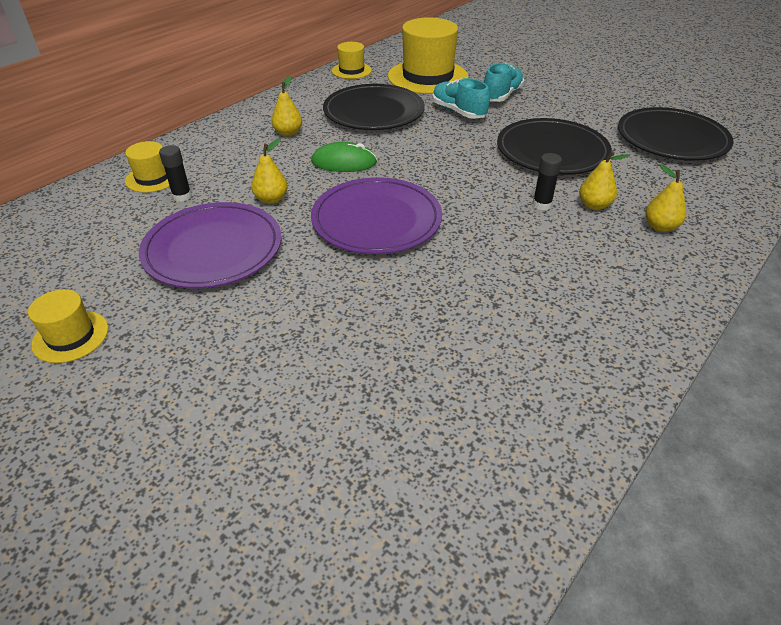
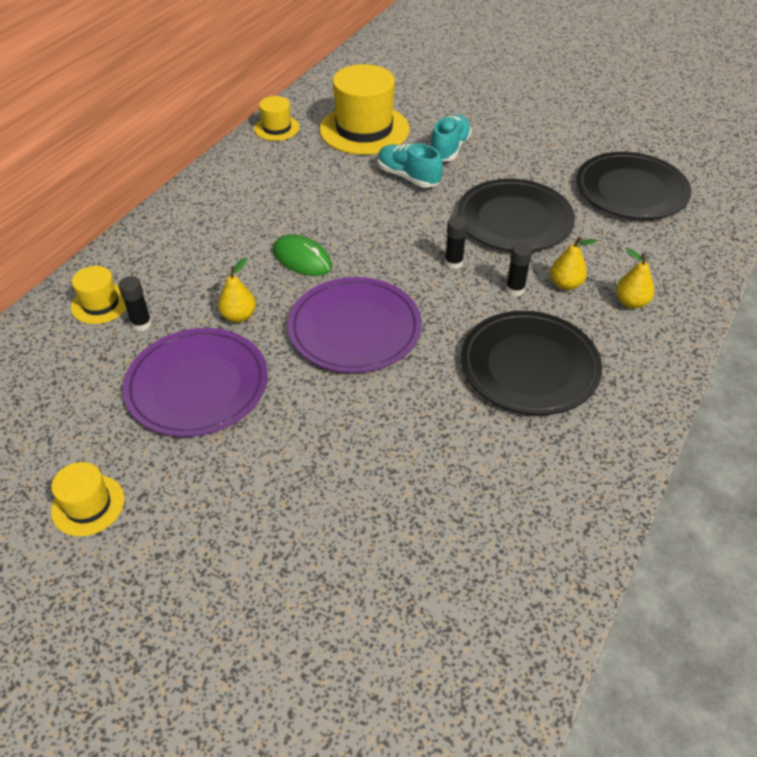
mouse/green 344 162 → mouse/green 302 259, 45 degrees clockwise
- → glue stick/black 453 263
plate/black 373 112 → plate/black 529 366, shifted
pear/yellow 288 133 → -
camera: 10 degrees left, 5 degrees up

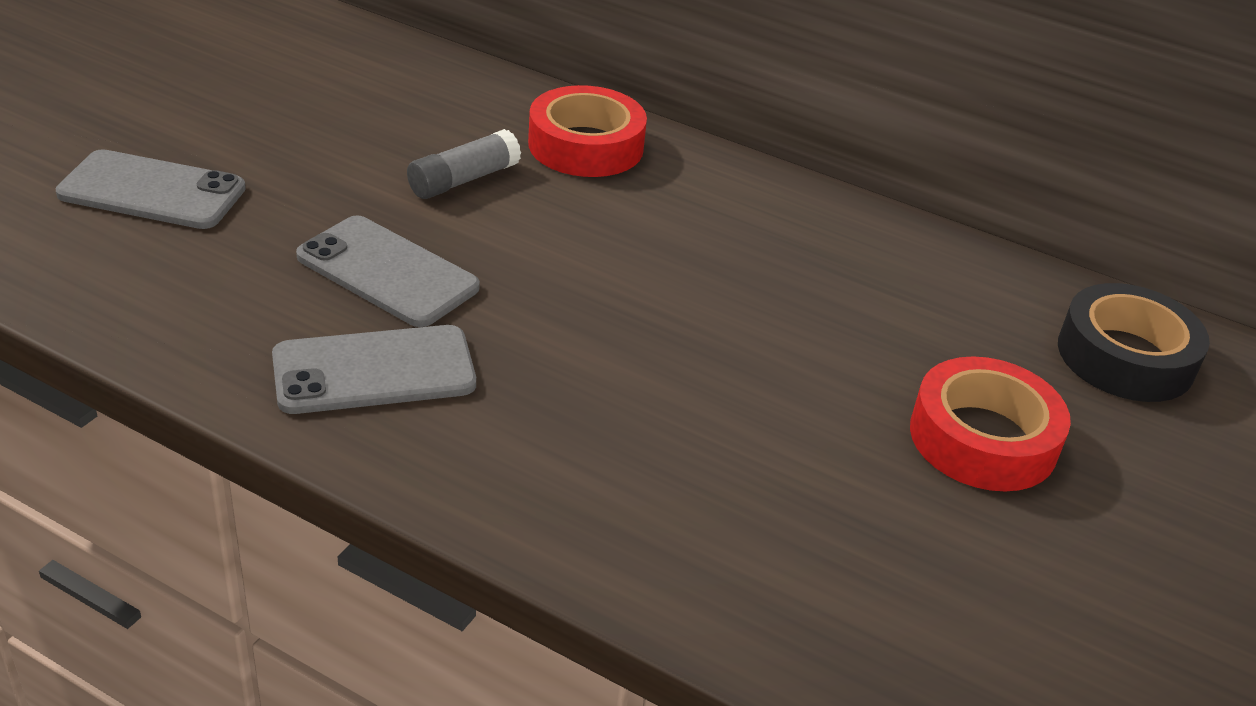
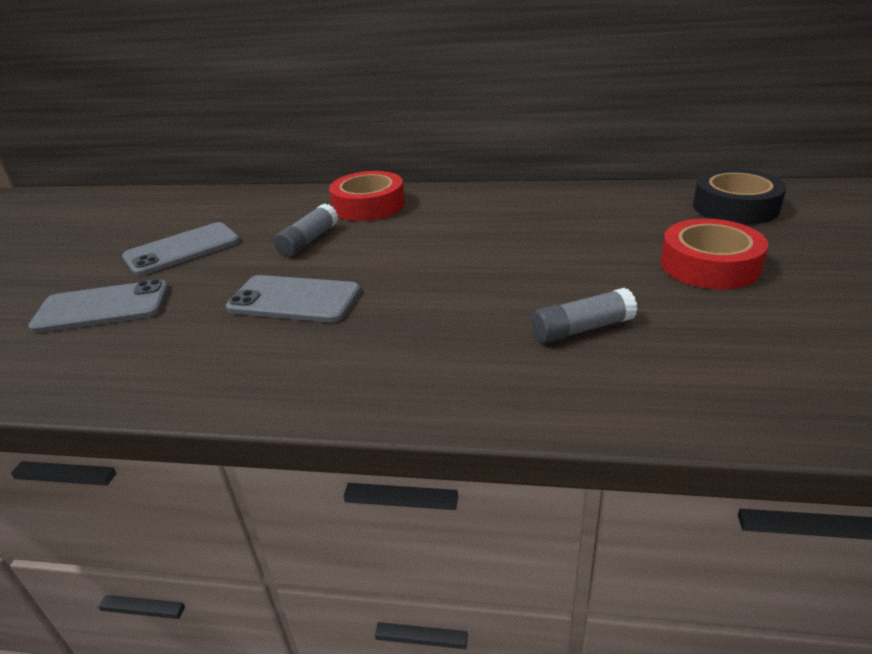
phone/grey 374 371 → phone/grey 182 249, shifted
- → glue stick/grey 582 329
camera: 15 degrees left, 5 degrees down

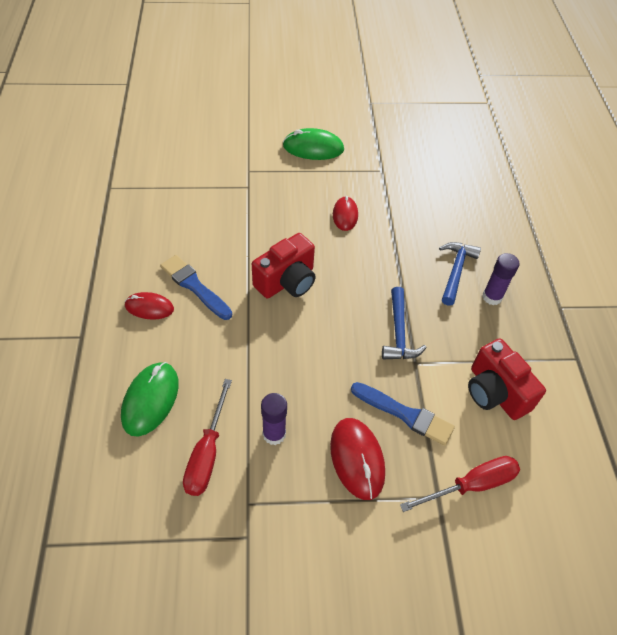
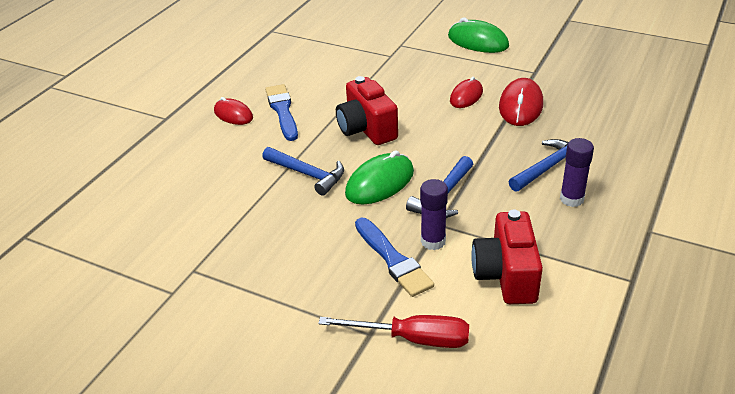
- → hammer/blue 307 174
camera/red 287 281 → camera/red 366 129, 75 degrees clockwise
mouse/green 150 400 → mouse/green 380 183, shifted
glue stick/purple 274 434 → glue stick/purple 433 241, shifted
mouse/red 357 459 → mouse/red 520 106, shifted
screwdriver/red 207 453 → -
camera: 35 degrees right, 15 degrees down

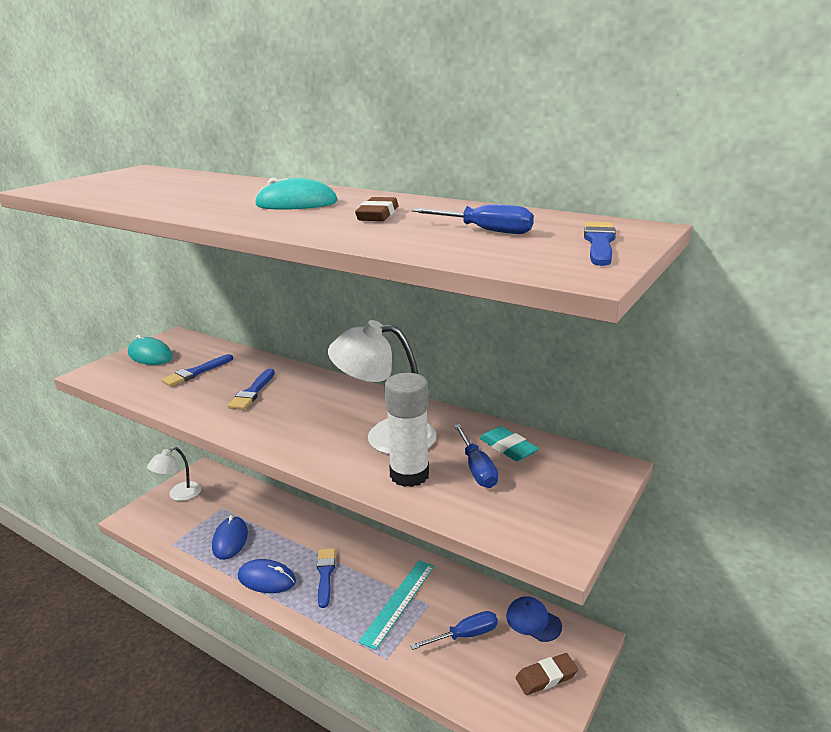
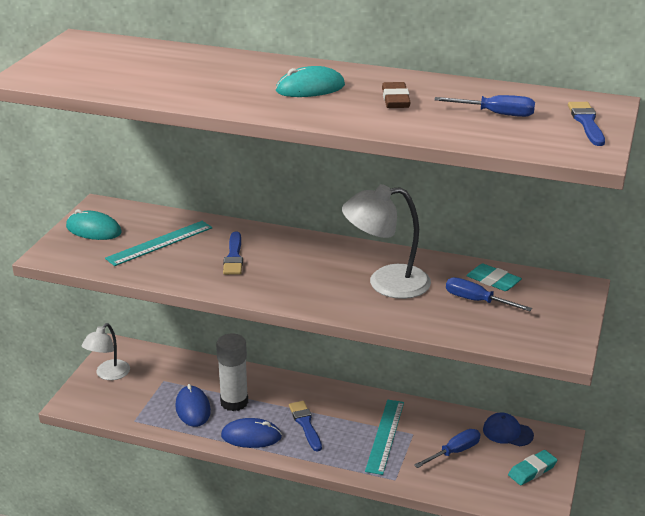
brush/blue 196 372 → ruler/turquoise 160 243
glue stick/white 409 475 → glue stick/white 234 402, shifted
screwdriver/blue 477 469 → screwdriver/blue 477 301, 150 degrees clockwise
eraser/brown 546 677 → eraser/turquoise 532 470
camera: 15 degrees left, 5 degrees up

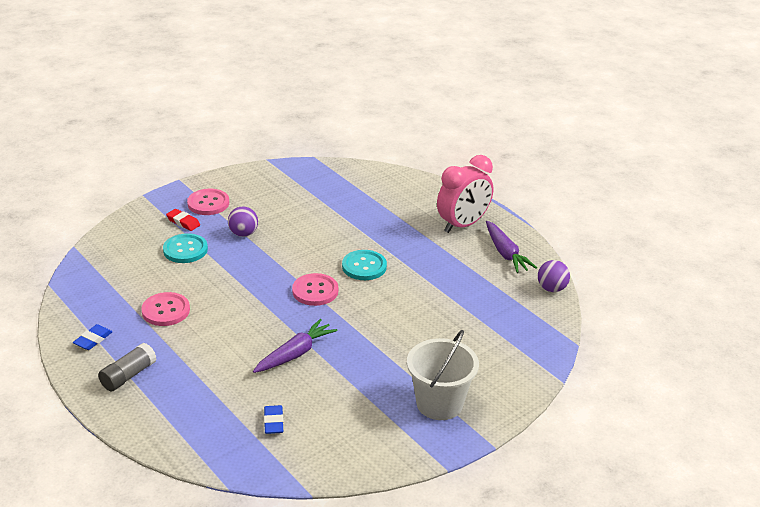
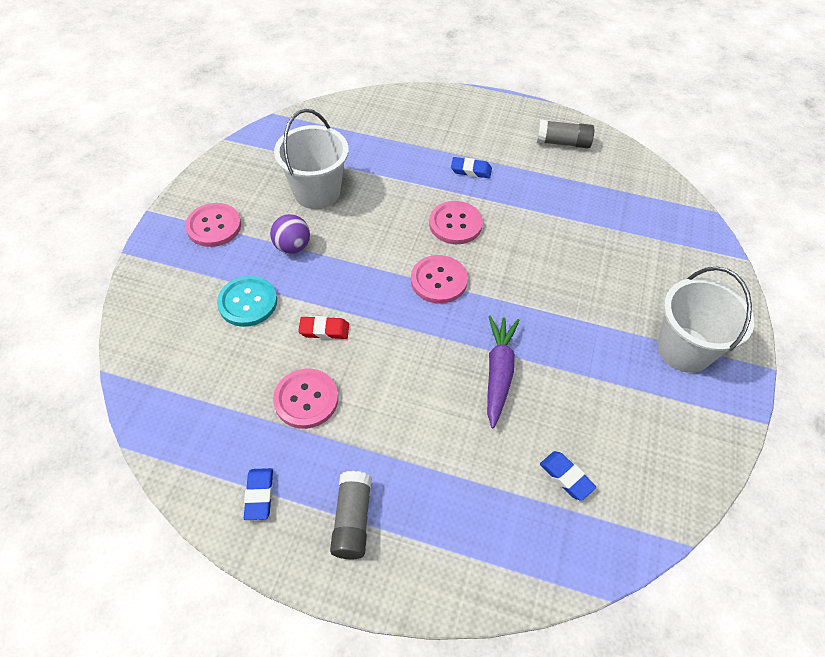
- → bucket/white 317 192
eraser/red 183 222 → eraser/red 324 330, shifted
button/turquoise 364 266 → button/pink 455 224
- → eraser/blue 471 170
carrot/purple 505 253 → glue stick/grey 562 142
clock/pink 463 225 → -
ball/purple 551 288 → -
camera: 35 degrees left, 20 degrees up

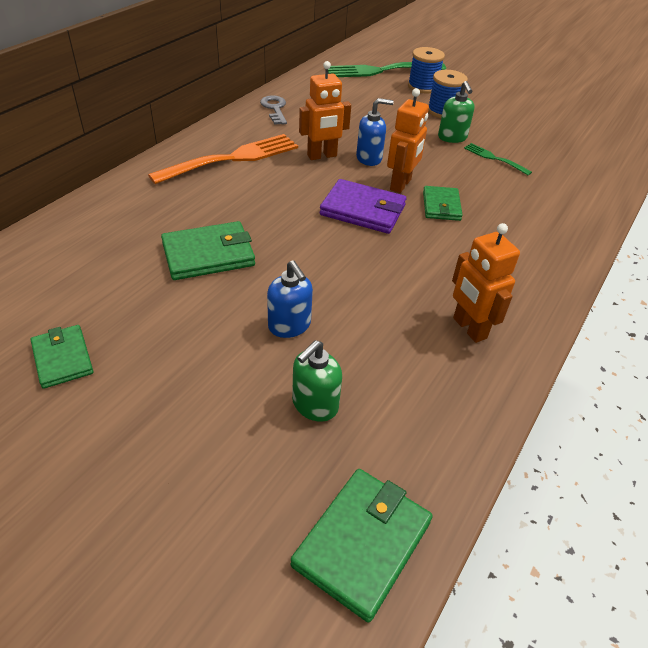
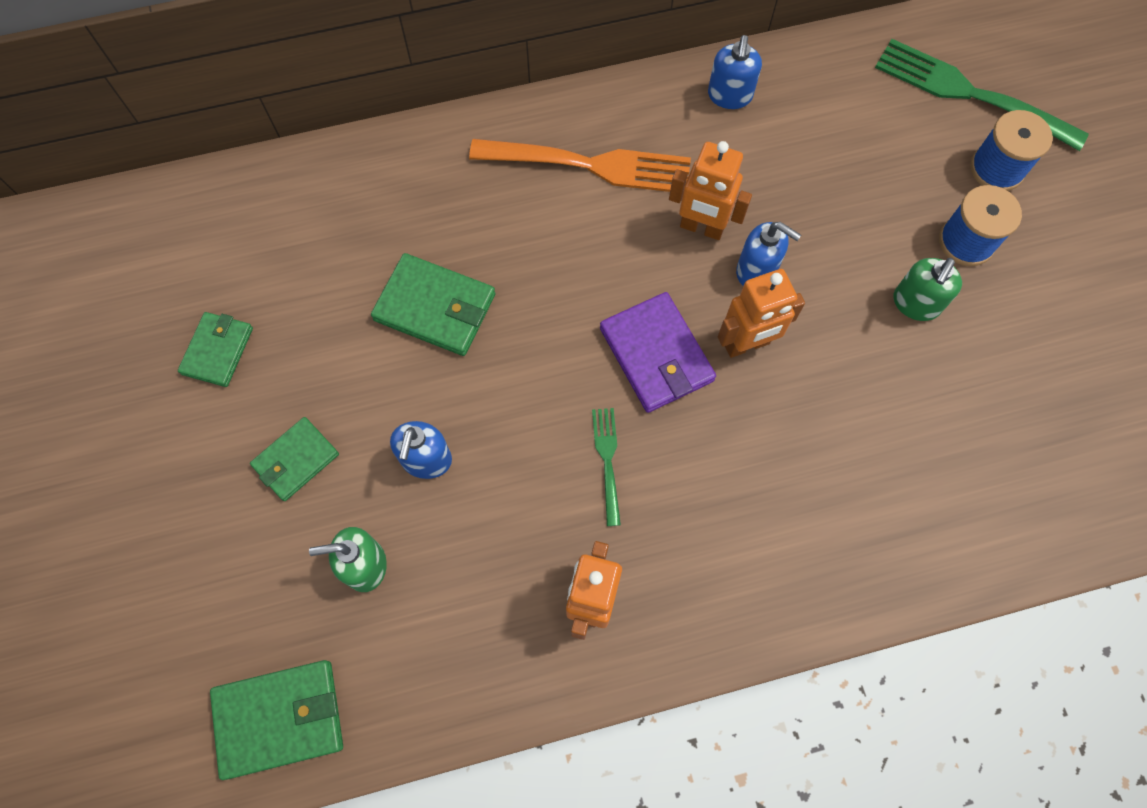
wallet/green 441 206 → wallet/green 296 460, shifted
fork/green 495 158 → fork/green 608 461, shifted
key/grey 274 109 → soap dispenser/blue 729 96
camera: 45 degrees right, 25 degrees up

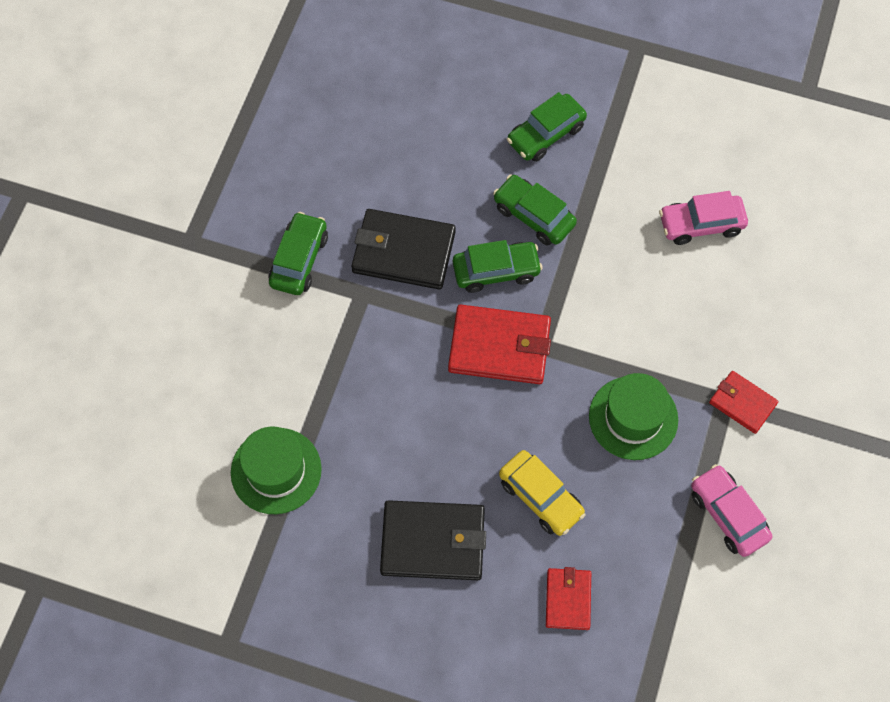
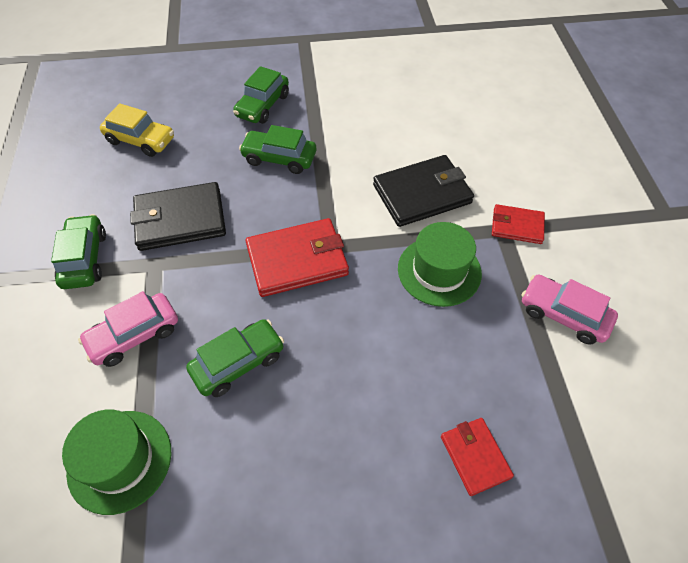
car/pink 701 224 → car/pink 134 335, shifted
car/yellow 540 497 → car/yellow 141 140, shifted
car/green 496 271 → car/green 238 363, shifted
wallet/black 433 542 → wallet/black 422 194, shifted
camera: 25 degrees left, 10 degrees down

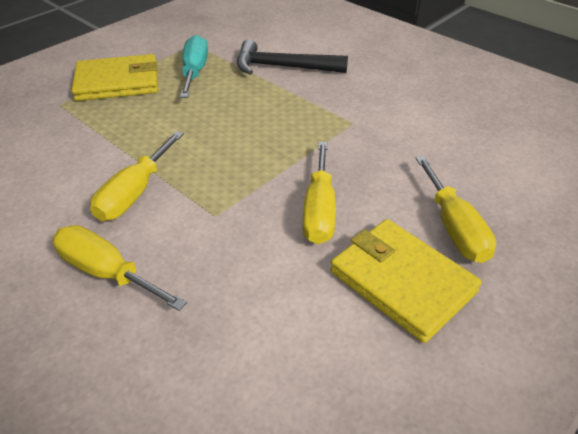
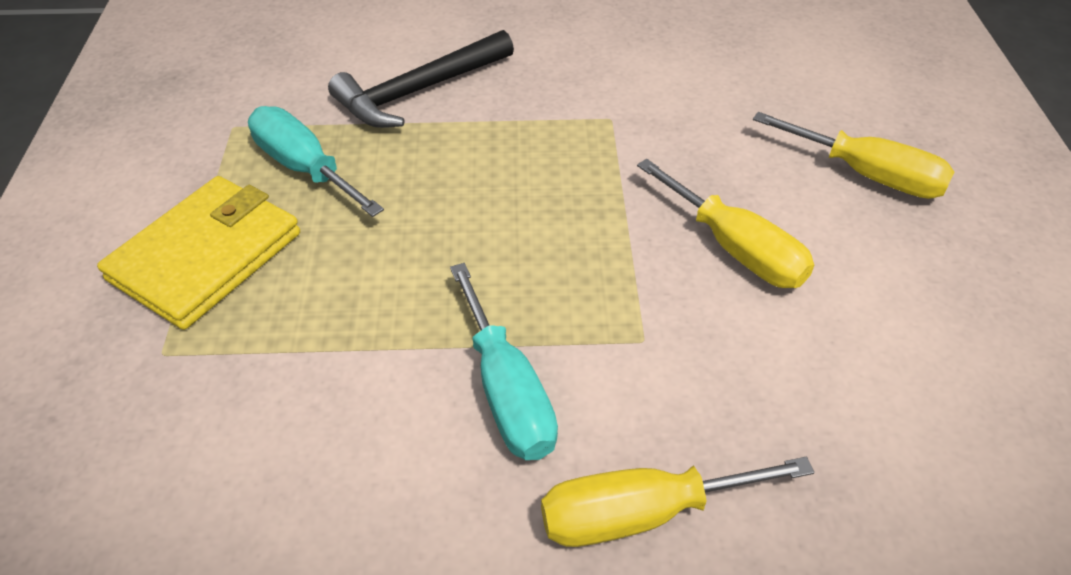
screwdriver/yellow 135 193 → screwdriver/turquoise 507 391
wallet/yellow 402 281 → -
camera: 45 degrees left, 5 degrees up

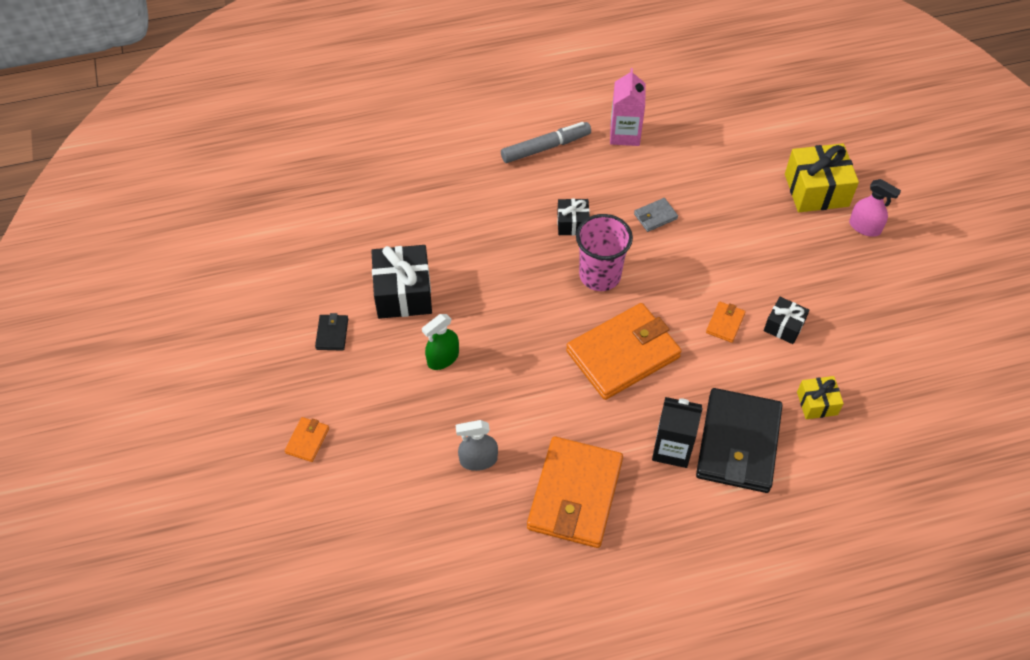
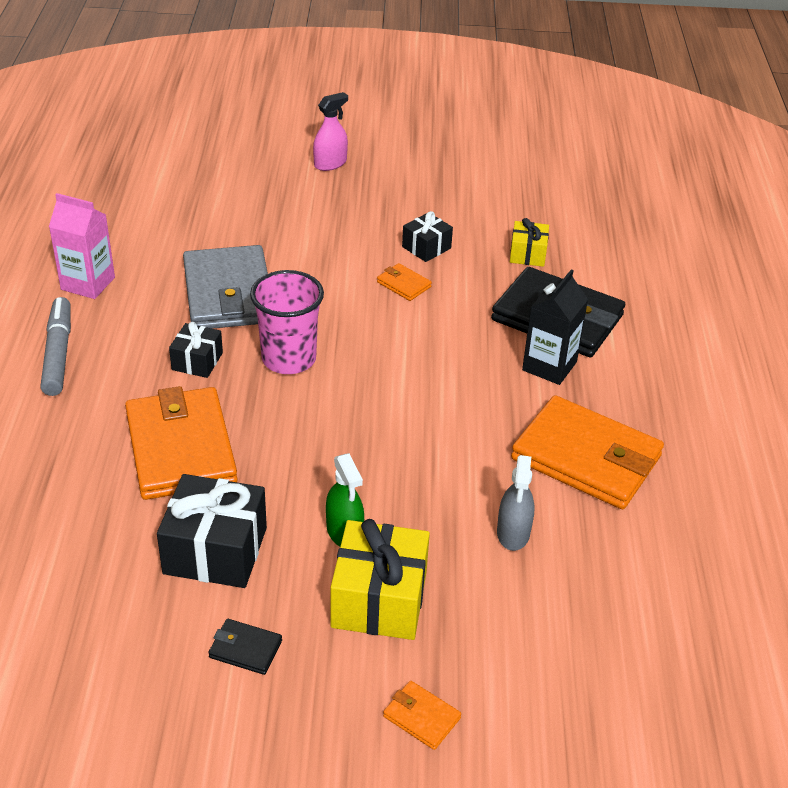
wallet/orange 623 354 → wallet/orange 180 448, shifted
wallet/grey 655 216 → wallet/grey 229 293, x2.39
gift/yellow 816 190 → gift/yellow 379 599, shifted
camera: 75 degrees left, 15 degrees down

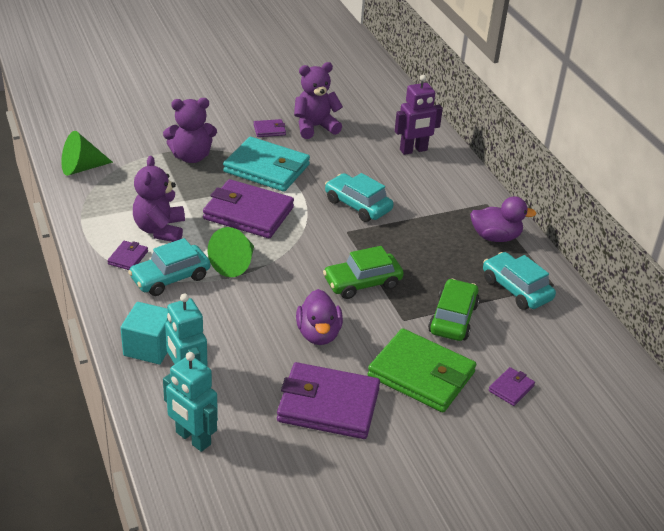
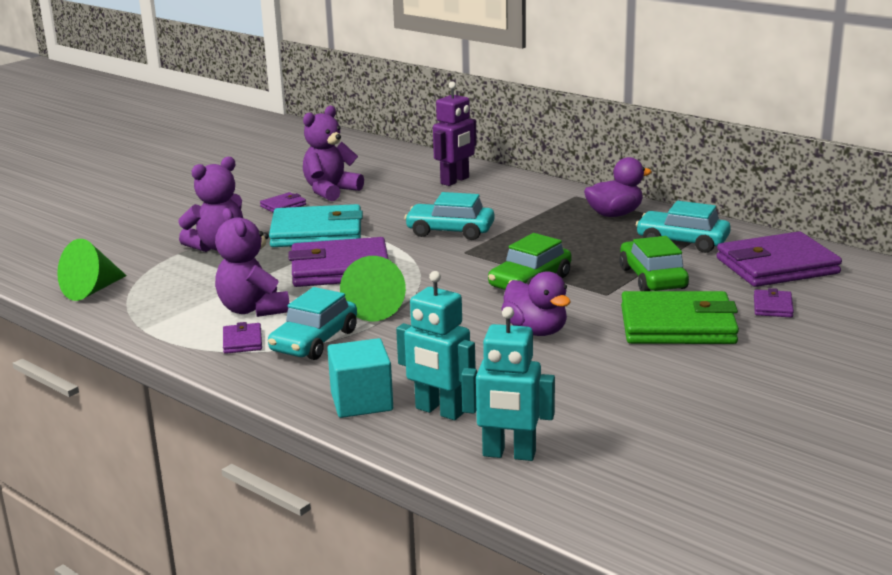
wallet/purple 328 405 → wallet/purple 777 266, shifted
camera: 25 degrees left, 15 degrees down

